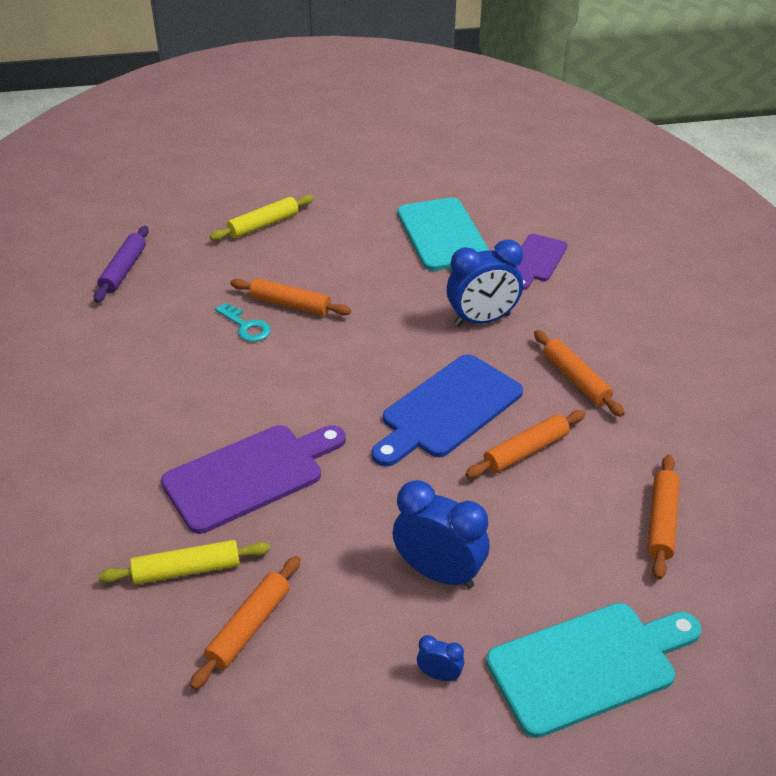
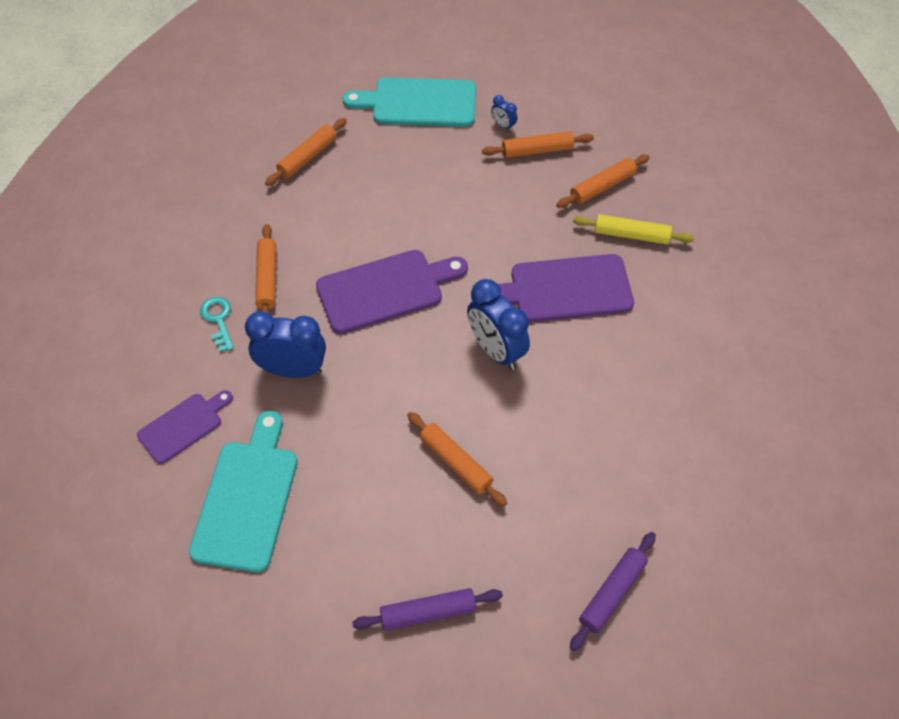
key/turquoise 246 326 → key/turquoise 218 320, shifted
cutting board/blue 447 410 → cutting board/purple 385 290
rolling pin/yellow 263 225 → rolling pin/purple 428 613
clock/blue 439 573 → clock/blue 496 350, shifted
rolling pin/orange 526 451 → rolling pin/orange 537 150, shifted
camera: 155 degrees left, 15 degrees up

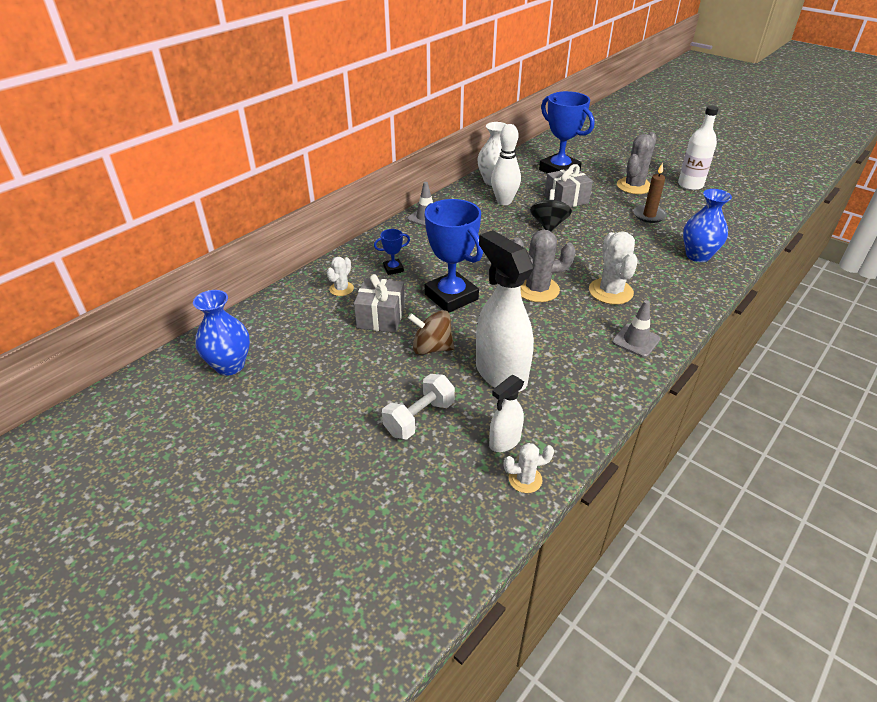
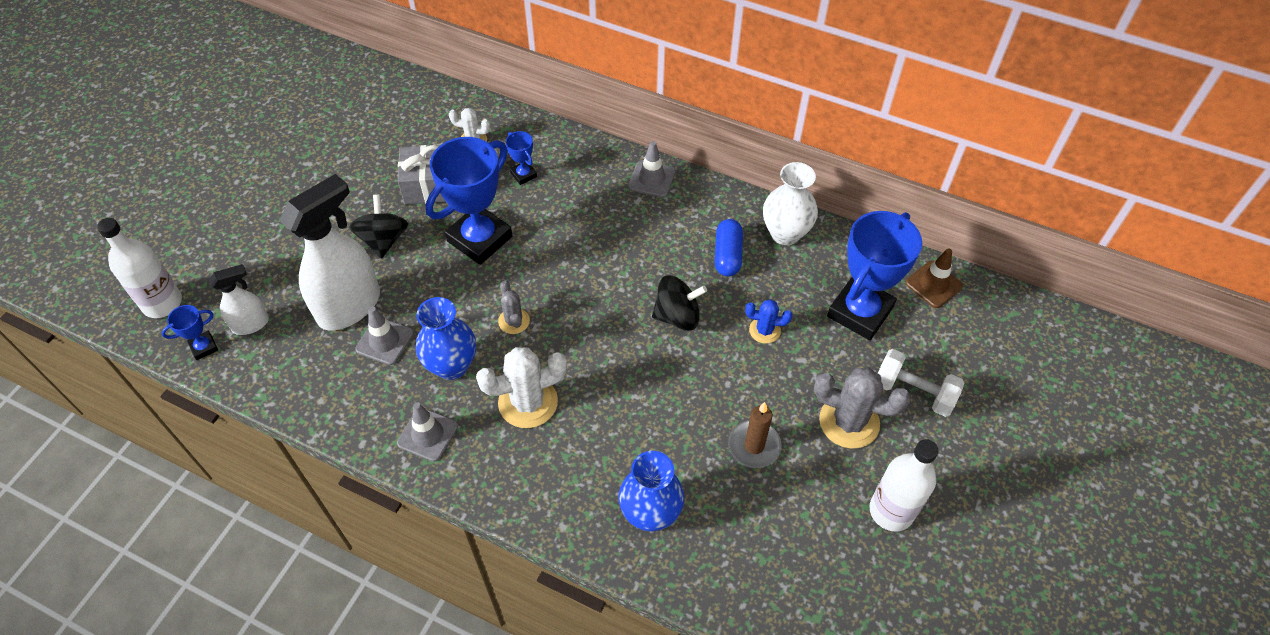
- → bottle/white 162 303
cactus/white 525 479 → trophy/blue 204 347
spray bottle/white 504 441 → spray bottle/white 251 324, 120 degrees clockwise
spinning top/brown 431 348 → spinning top/black 383 240
- → traffic cone/grey 384 341
vase/blue 230 365 → vase/blue 452 365, shifted
cactus/grey 537 289 → cactus/grey 514 321, x0.56
bowling pin/white 504 201 → capsule/blue 727 255
gift/grey 566 199 → cactus/blue 764 330
dumbbell/white 419 418 → dumbbell/white 913 392, shifted
- → traffic cone/brown 933 284
camera: 75 degrees right, 15 degrees up

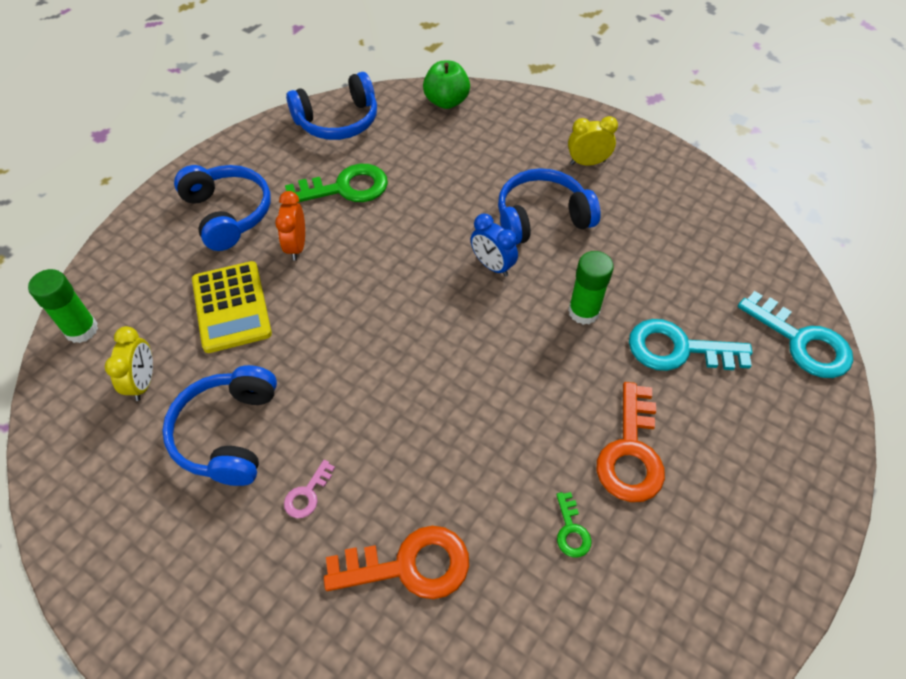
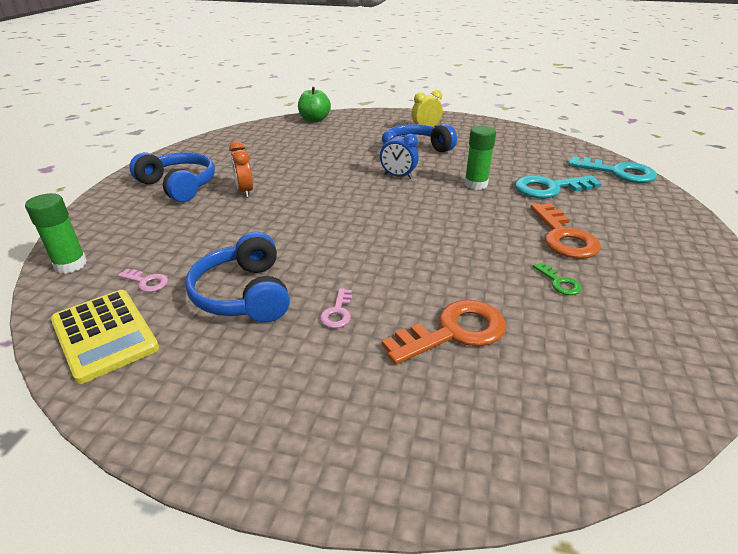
calculator/yellow 231 307 → calculator/yellow 104 335, shifted
clock/yellow 143 382 → key/pink 146 282
key/green 345 188 → -
headphones/blue 338 121 → -
camera: 20 degrees left, 20 degrees down

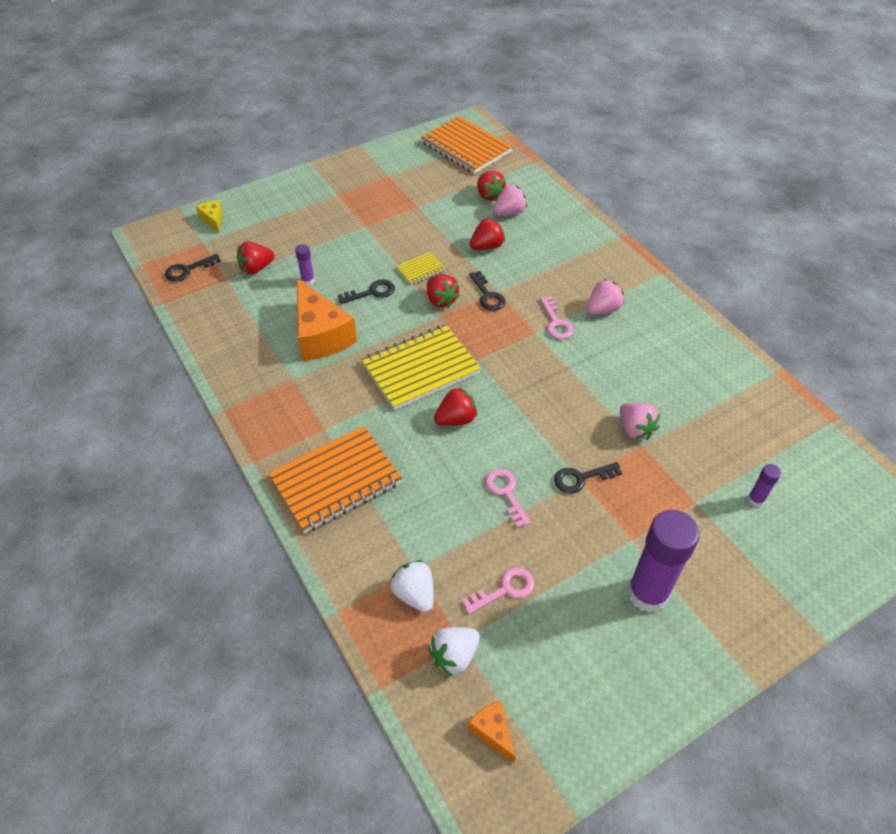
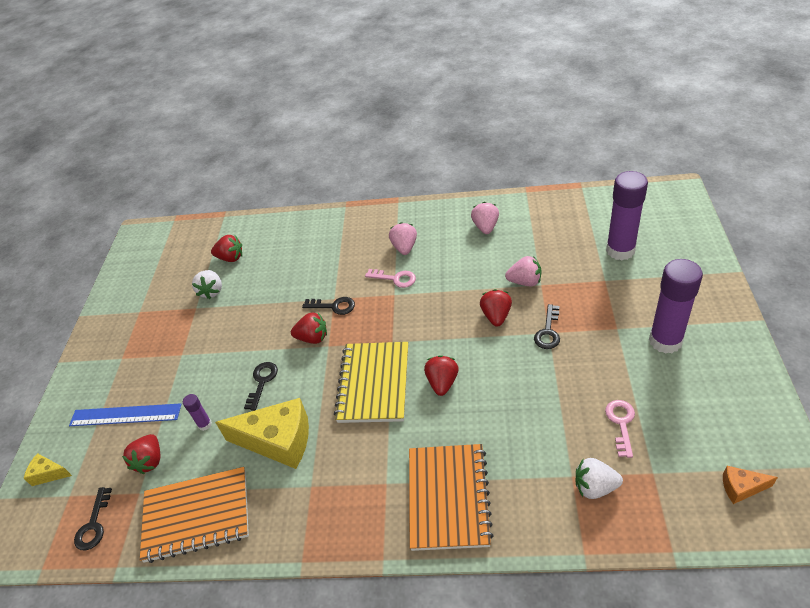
- → ruler/blue 125 415
notebook/orange 466 147 → notebook/orange 197 516, shifted
strawberry/white 454 656 → strawberry/white 211 291, shifted
cheese/orange 321 335 → cheese/yellow 278 441
strawberry/pink 509 213 → strawberry/pink 485 227, shifted
strawberry/red 487 246 → strawberry/red 496 316, shifted
glue stick/purple 756 500 → glue stick/purple 620 250, x2.28
notebook/yellow 421 269 → -
key/pink 506 493 → -
camera: 50 degrees left, 5 degrees down

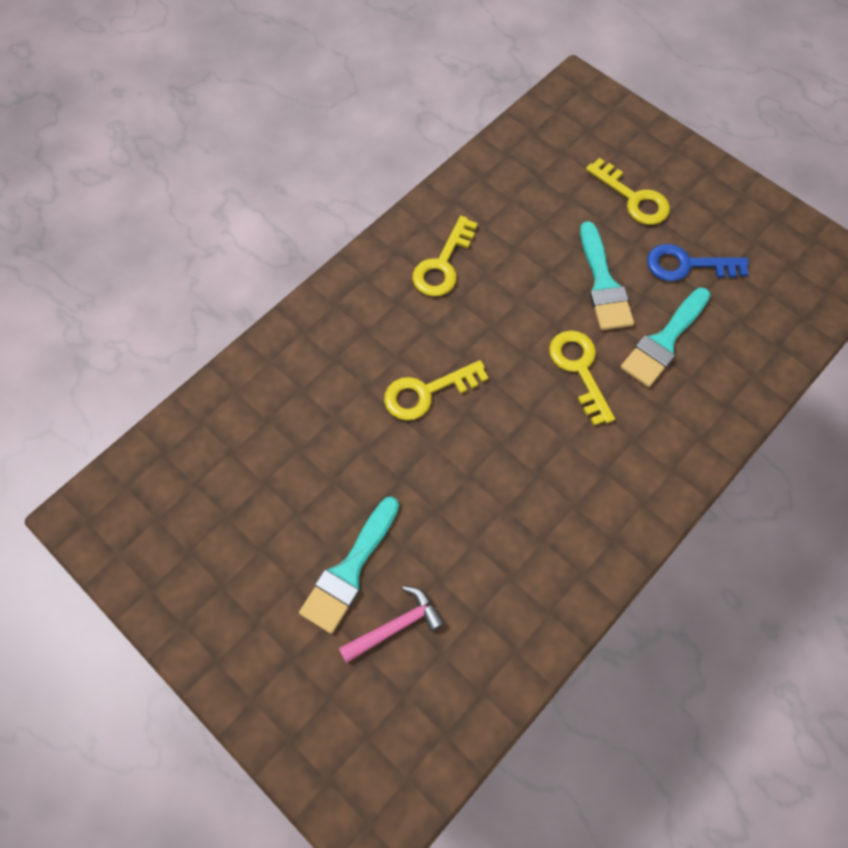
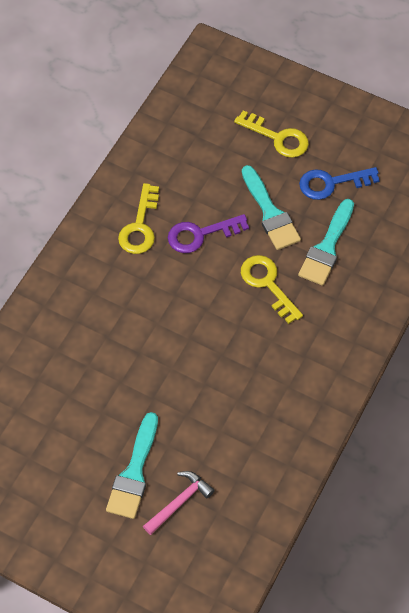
- → key/purple 200 234
key/yellow 426 392 → -
camera: 15 degrees left, 5 degrees down

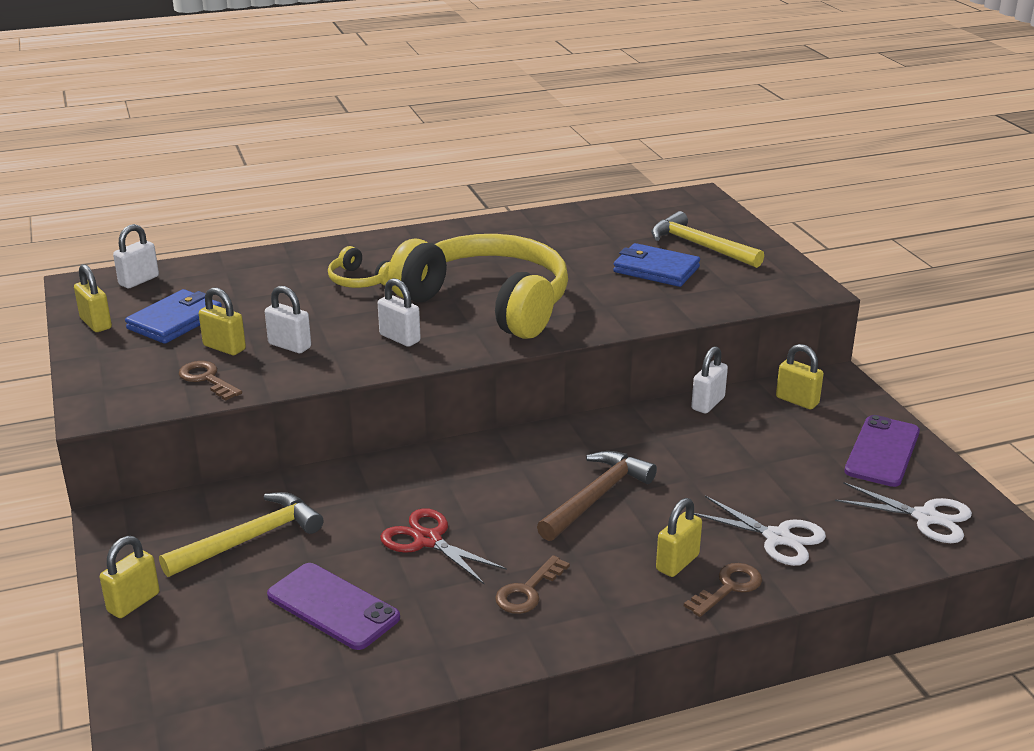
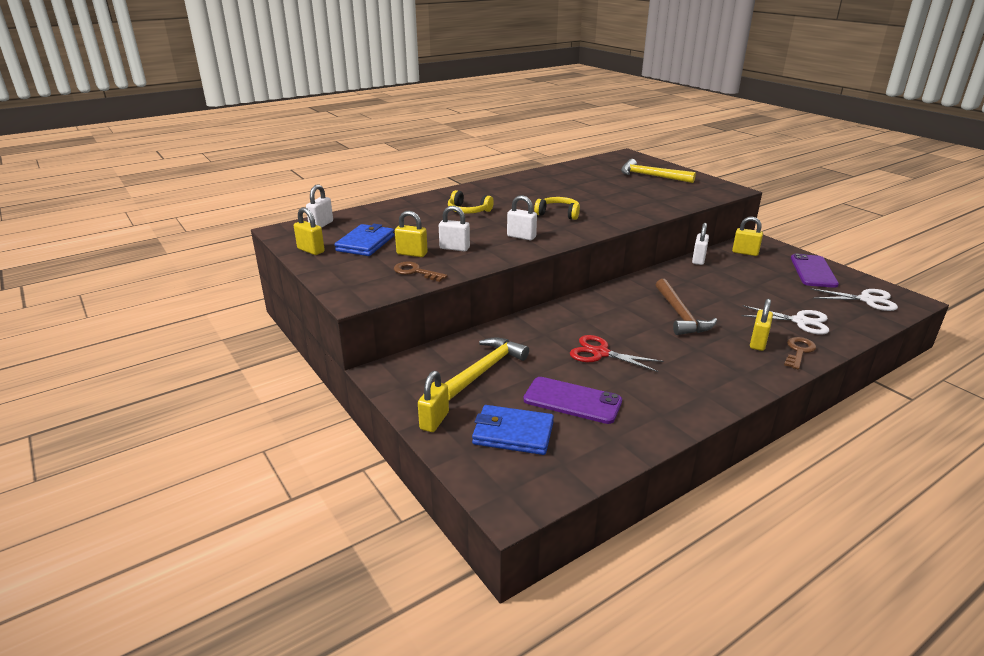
wallet/blue 656 269 → wallet/blue 513 433, shifted
headphones/yellow 489 303 → headphones/yellow 558 214, x0.41
hammer/brown 596 497 → hammer/brown 680 315, 150 degrees clockwise
key/brown 528 591 → -
camera: 15 degrees left, 0 degrees up

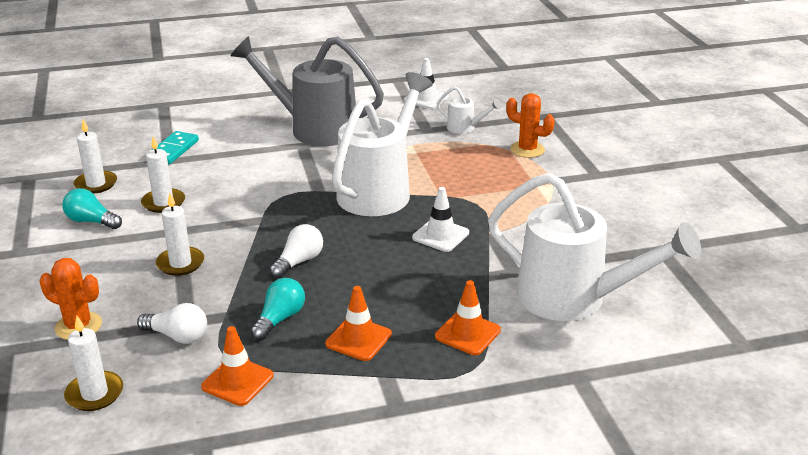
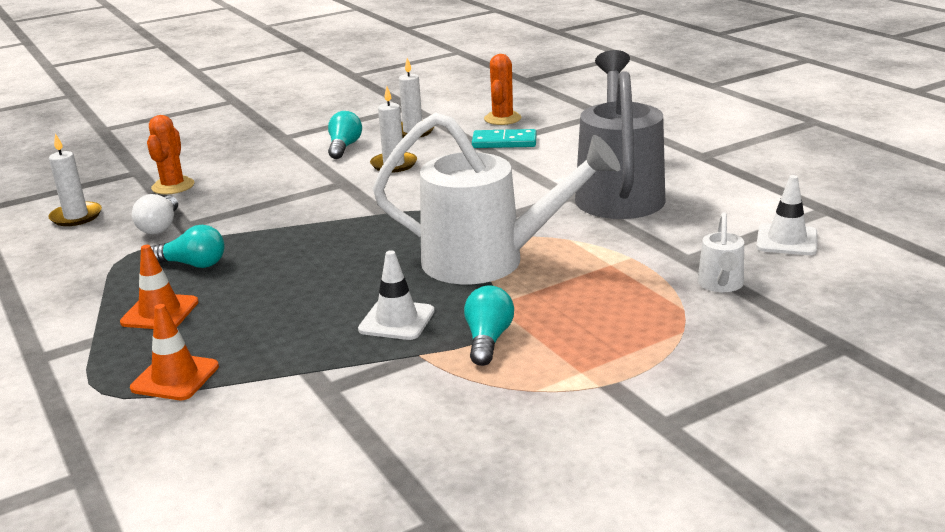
- → light bulb/turquoise 488 340
cactus/orange 527 150 → cactus/orange 502 119, shifted
candle/white 180 263 → -
traffic cone/orange 237 381 → -
light bulb/white 298 262 → -
watering can/white 573 299 → -
camera: 75 degrees right, 5 degrees down

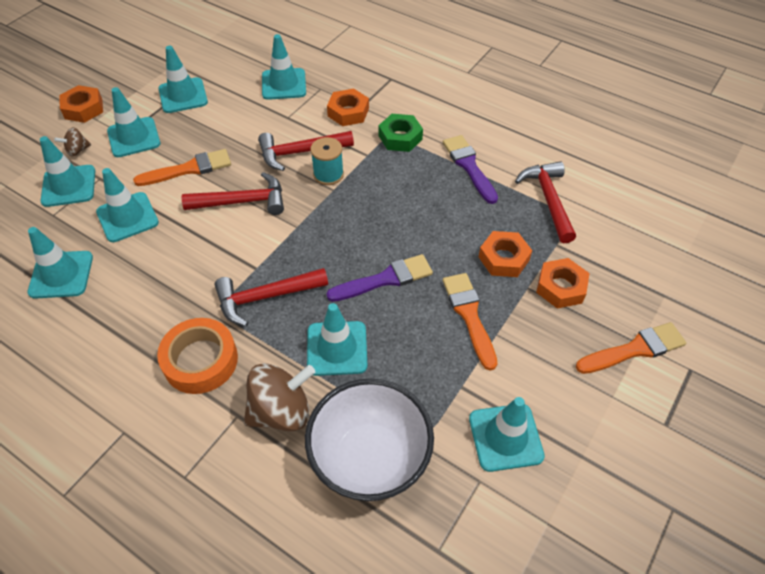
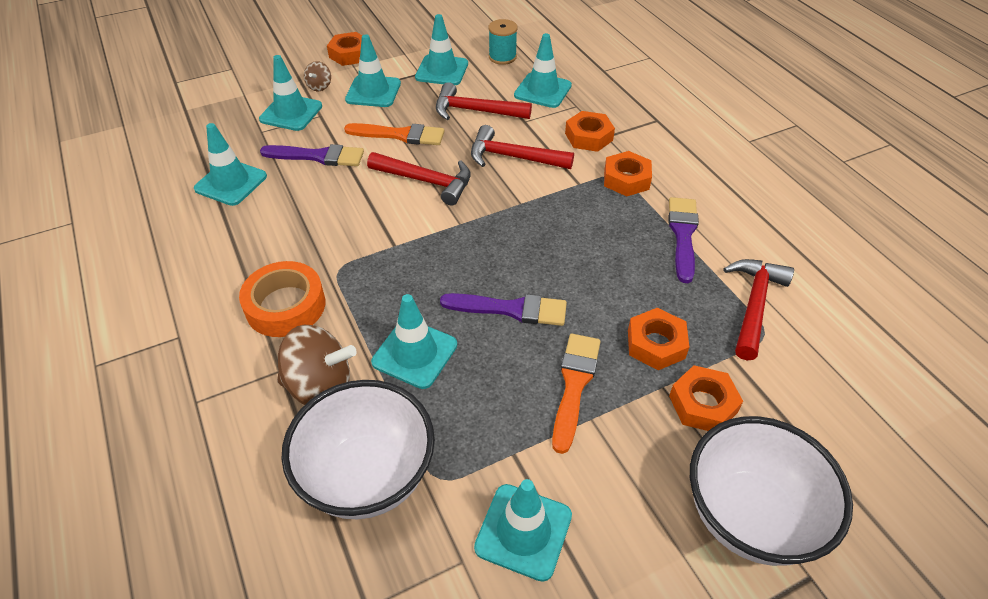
traffic cone/turquoise 127 217 → brush/purple 318 156
spinning top/brown 77 150 → spinning top/brown 319 86, 75 degrees counterclockwise
hammer/red 265 297 → hammer/red 475 111, shifted
spool/turquoise 328 174 → spool/turquoise 502 57, shifted
nut/green 400 137 → nut/orange 626 179
brush/orange 634 349 → bowl/white 749 516
camera: 30 degrees right, 5 degrees down

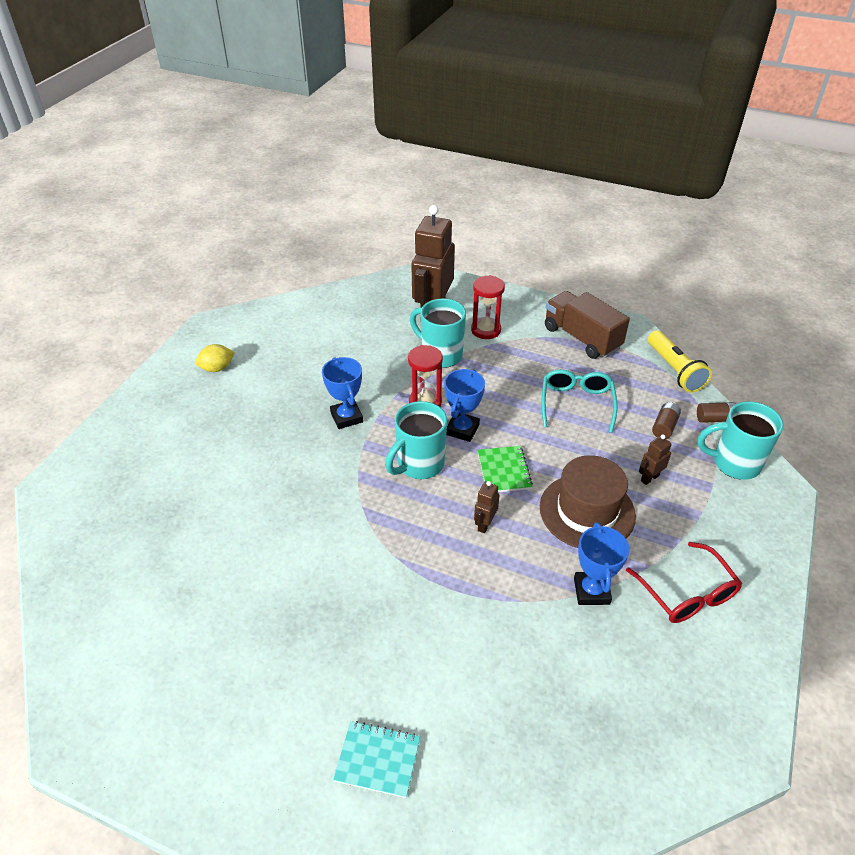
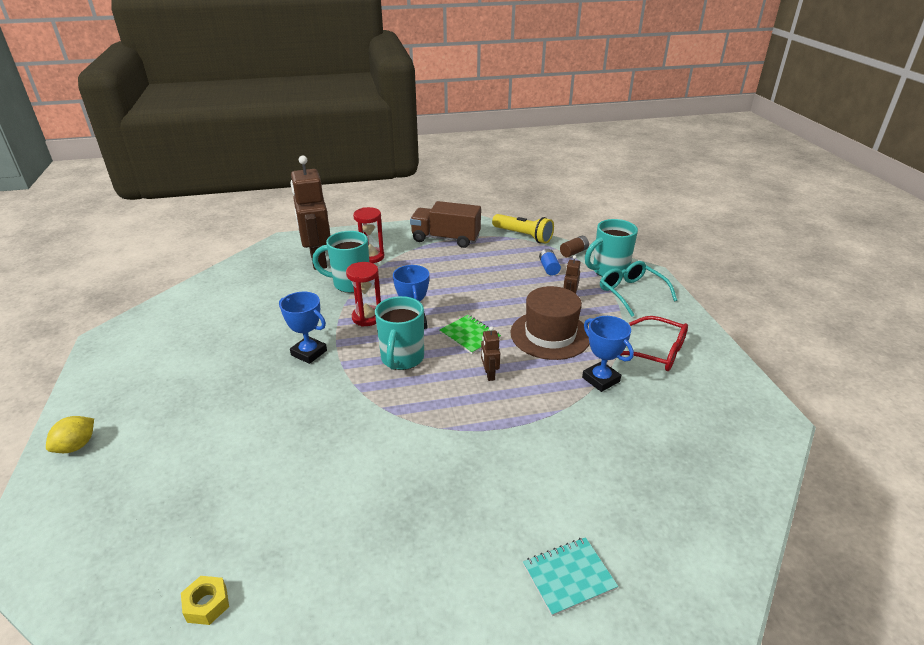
lemon/yellow 217 368 → lemon/yellow 76 446, shifted
- → nut/yellow 207 604
battery/brown 664 427 → battery/blue 549 268
glasses/turquoise 576 404 → glasses/turquoise 631 293, shifted
camera: 35 degrees left, 10 degrees down

